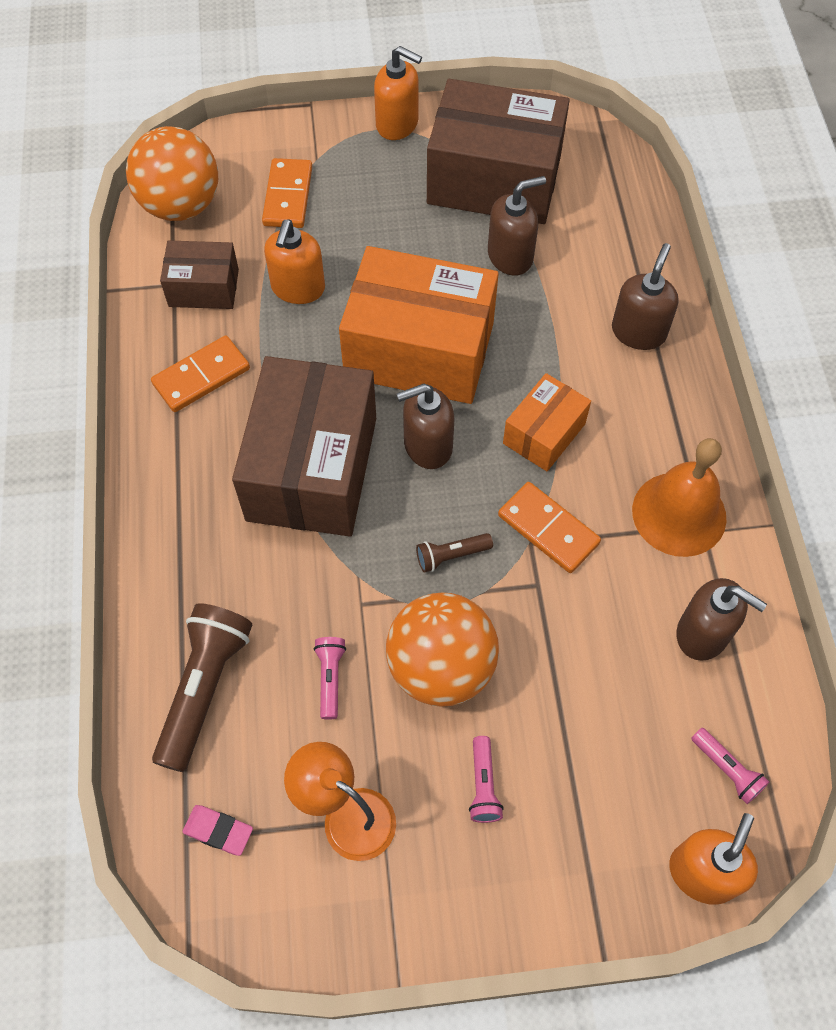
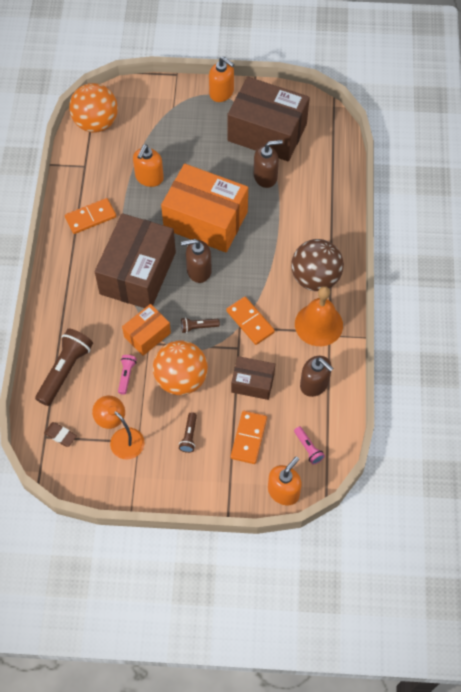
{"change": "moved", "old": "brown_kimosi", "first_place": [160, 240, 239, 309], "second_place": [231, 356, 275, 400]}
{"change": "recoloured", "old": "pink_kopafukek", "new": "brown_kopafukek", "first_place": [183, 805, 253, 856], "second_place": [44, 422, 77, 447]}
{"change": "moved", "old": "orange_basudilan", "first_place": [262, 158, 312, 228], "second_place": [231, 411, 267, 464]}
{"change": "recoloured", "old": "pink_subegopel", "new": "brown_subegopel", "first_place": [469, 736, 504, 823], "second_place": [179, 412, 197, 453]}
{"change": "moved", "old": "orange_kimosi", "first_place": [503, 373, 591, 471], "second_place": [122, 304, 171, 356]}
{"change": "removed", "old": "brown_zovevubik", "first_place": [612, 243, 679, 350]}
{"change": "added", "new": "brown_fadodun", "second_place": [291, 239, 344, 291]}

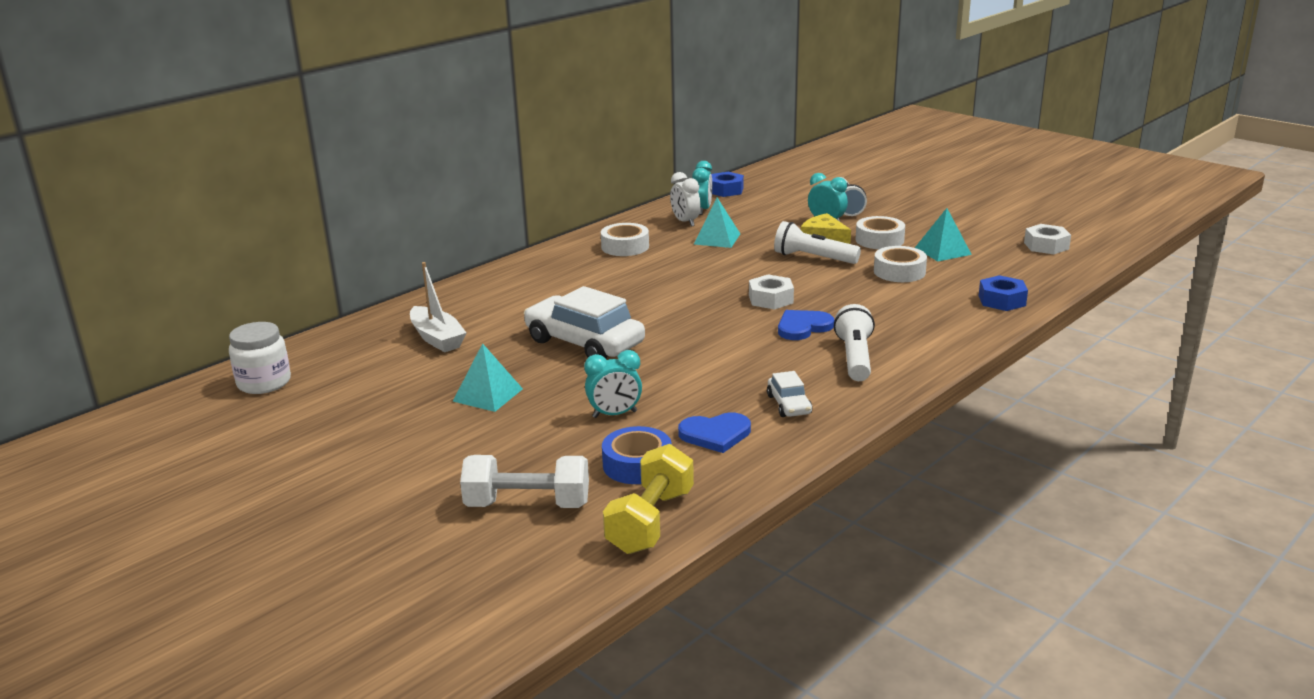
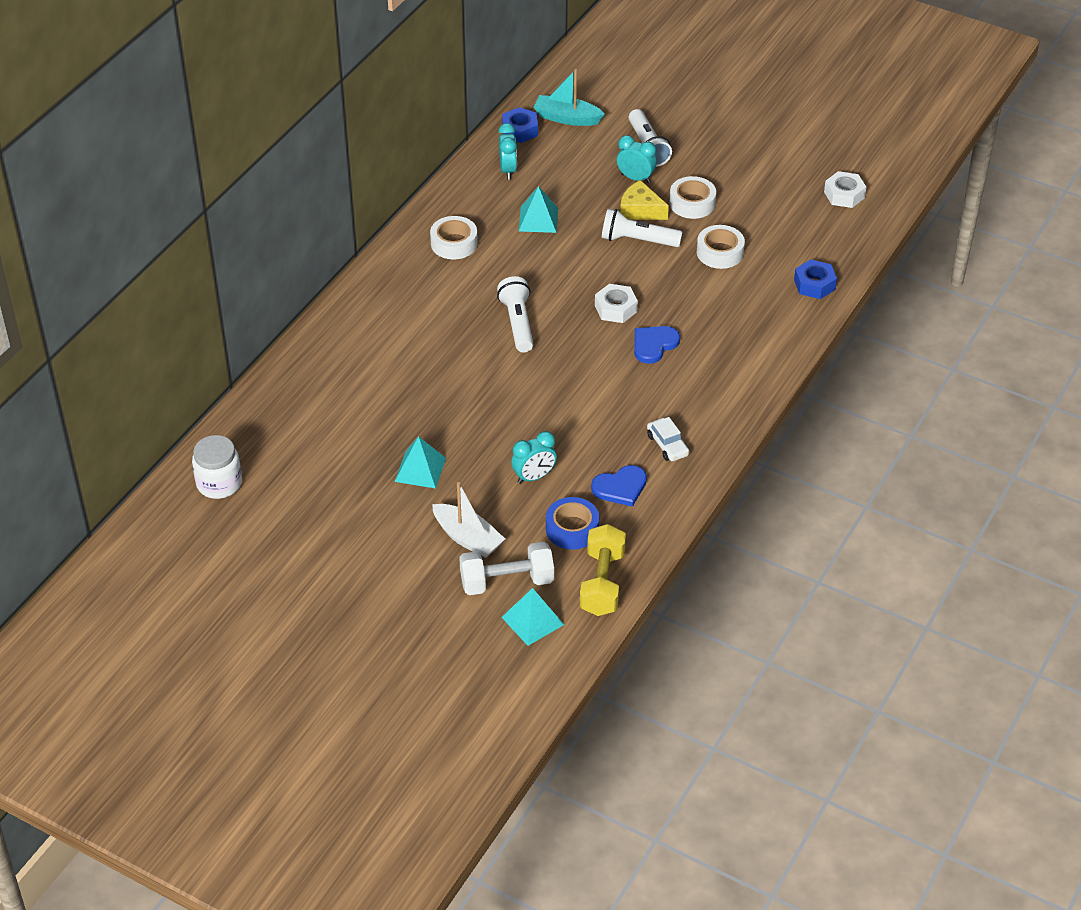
{"change": "moved", "old": "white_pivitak", "first_place": [410, 262, 466, 352], "second_place": [432, 482, 505, 558]}
{"change": "removed", "old": "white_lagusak", "first_place": [524, 286, 645, 358]}
{"change": "removed", "old": "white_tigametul", "first_place": [670, 172, 701, 227]}
{"change": "moved", "old": "white_subegopel", "first_place": [834, 304, 875, 381], "second_place": [497, 276, 534, 352]}
{"change": "moved", "old": "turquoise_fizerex", "first_place": [915, 208, 972, 262], "second_place": [501, 588, 564, 646]}
{"change": "added", "new": "turquoise_pivitak", "second_place": [533, 69, 605, 126]}

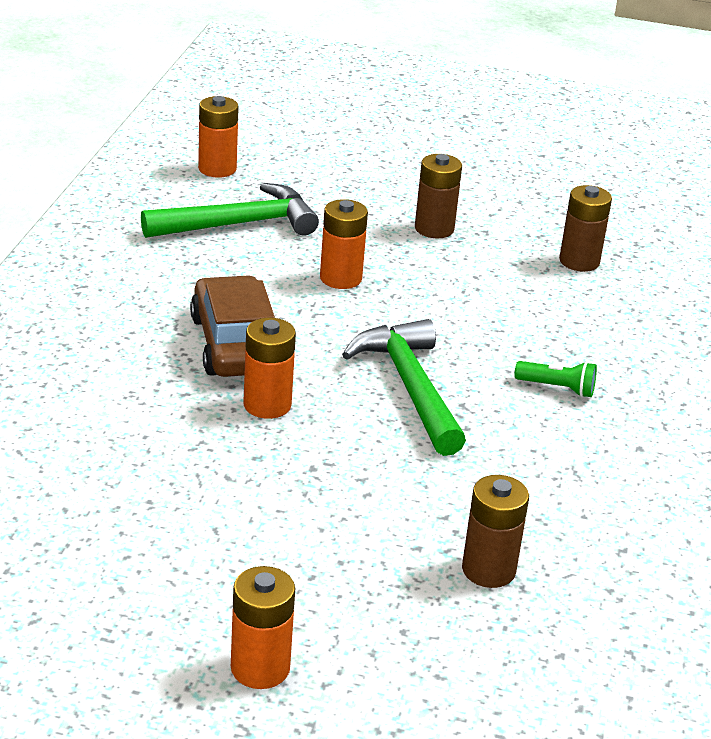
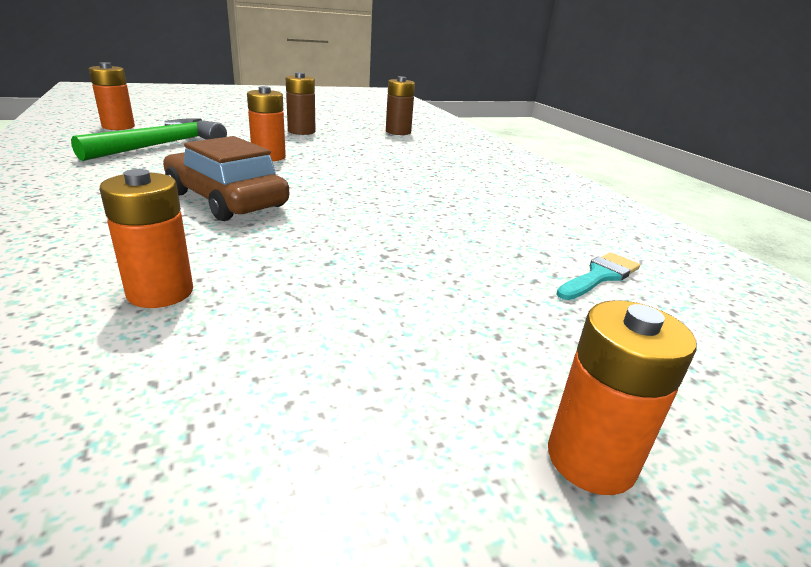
{"change": "moved", "old": "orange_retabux", "first_place": [243, 318, 296, 419], "second_place": [99, 169, 193, 308]}
{"change": "removed", "old": "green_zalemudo", "first_place": [342, 319, 466, 456]}
{"change": "replaced", "old": "brown_retabux", "new": "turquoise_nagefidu", "first_place": [462, 475, 529, 588], "second_place": [556, 253, 640, 300]}
{"change": "removed", "old": "green_subegopel", "first_place": [515, 361, 597, 397]}

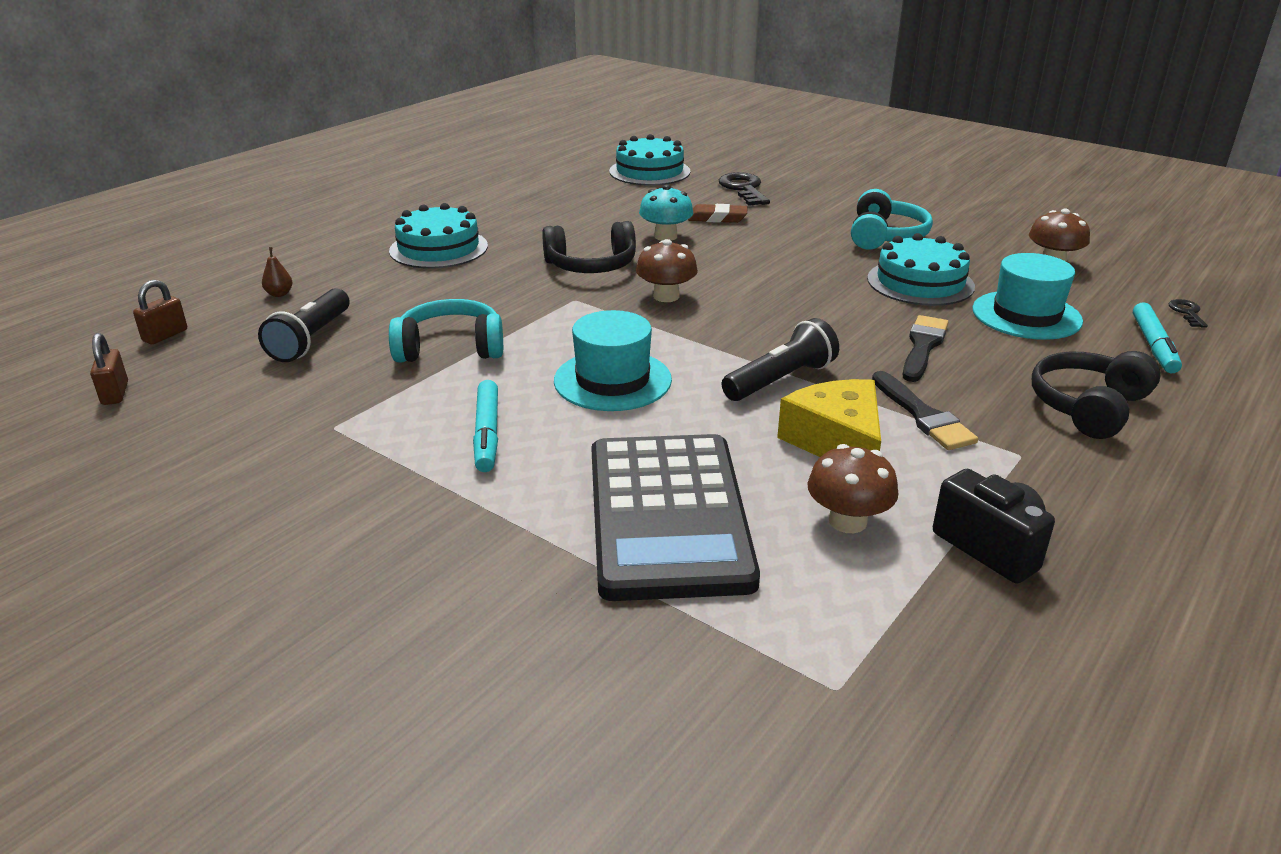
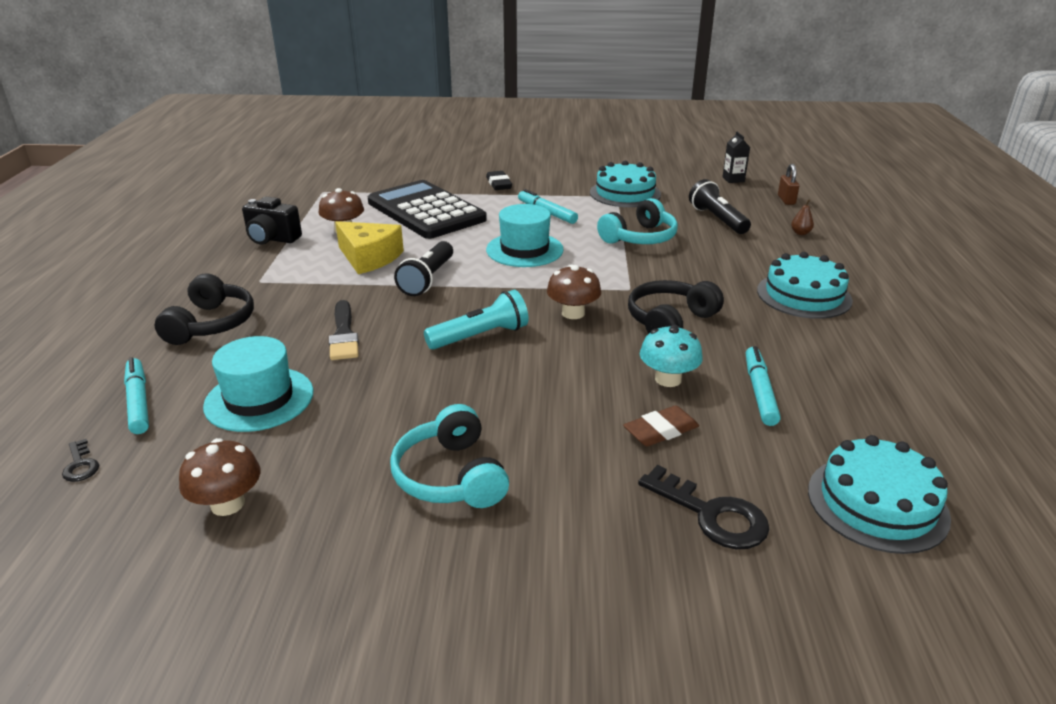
{"change": "replaced", "old": "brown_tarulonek", "new": "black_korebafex", "first_place": [90, 333, 128, 405], "second_place": [722, 132, 750, 183]}
{"change": "moved", "old": "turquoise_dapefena", "first_place": [867, 233, 975, 306], "second_place": [590, 161, 661, 207]}
{"change": "removed", "old": "black_nagefidu", "first_place": [872, 371, 978, 450]}
{"change": "added", "new": "turquoise_subegopel", "second_place": [424, 289, 529, 350]}
{"change": "added", "new": "black_kopafukek", "second_place": [486, 171, 512, 190]}
{"change": "added", "new": "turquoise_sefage", "second_place": [746, 346, 781, 426]}

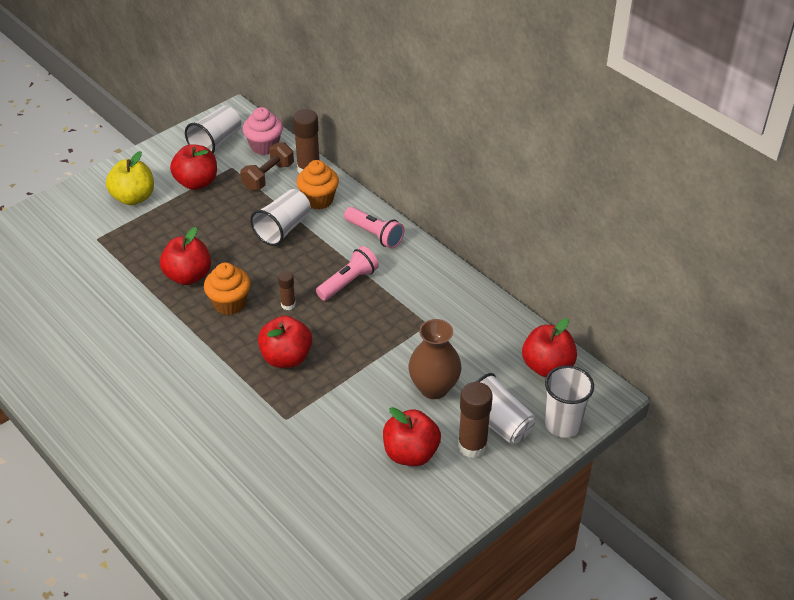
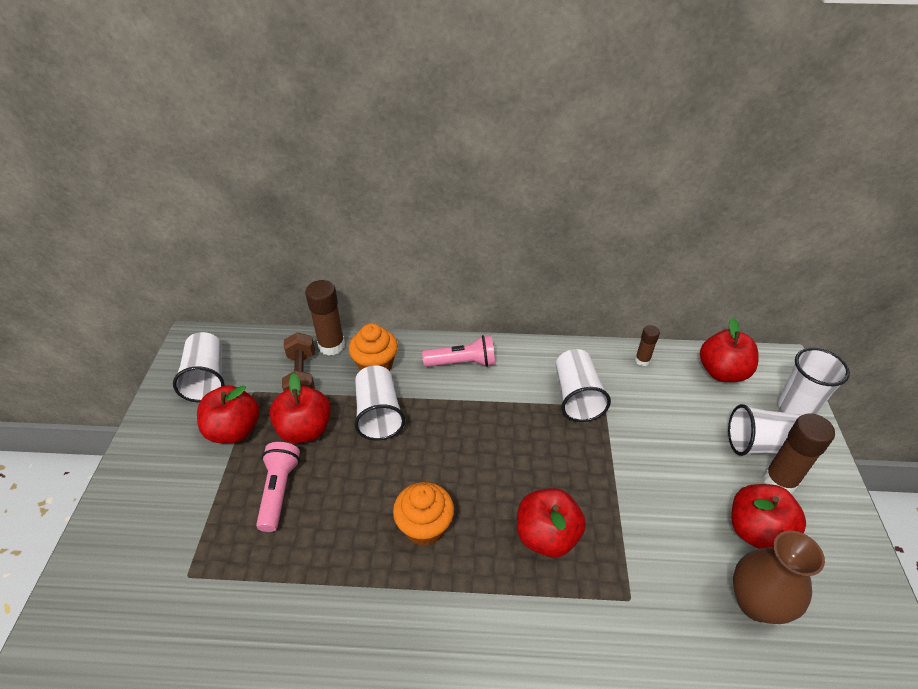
{"change": "removed", "old": "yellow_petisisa", "first_place": [106, 151, 154, 205]}
{"change": "moved", "old": "red_petisisa", "first_place": [160, 227, 211, 285], "second_place": [269, 373, 331, 443]}
{"change": "removed", "old": "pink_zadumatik", "first_place": [243, 107, 283, 155]}
{"change": "moved", "old": "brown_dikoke", "first_place": [278, 271, 296, 310], "second_place": [635, 325, 660, 366]}
{"change": "moved", "old": "pink_subegopel", "first_place": [316, 246, 379, 301], "second_place": [256, 442, 300, 532]}
{"change": "moved", "old": "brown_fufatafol", "first_place": [408, 319, 462, 399], "second_place": [733, 530, 825, 624]}
{"change": "added", "new": "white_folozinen", "second_place": [556, 349, 611, 422]}

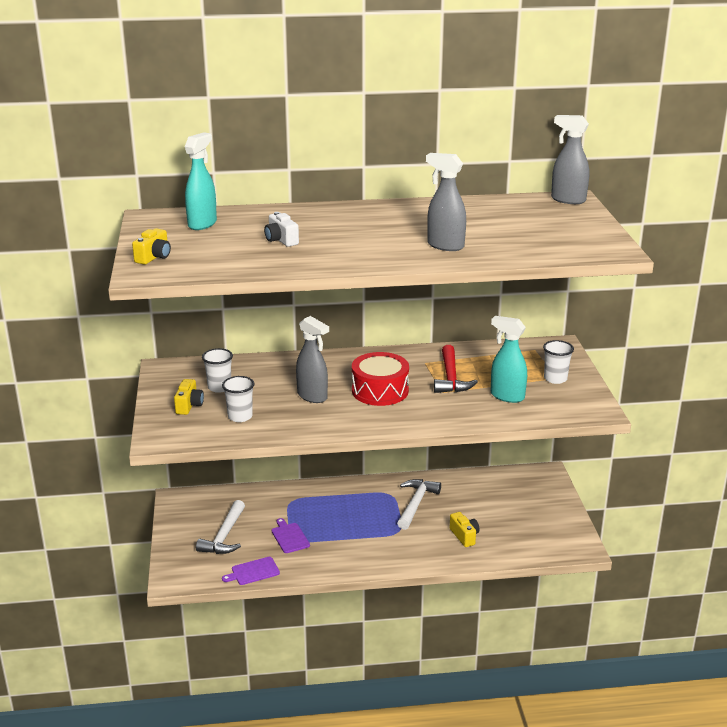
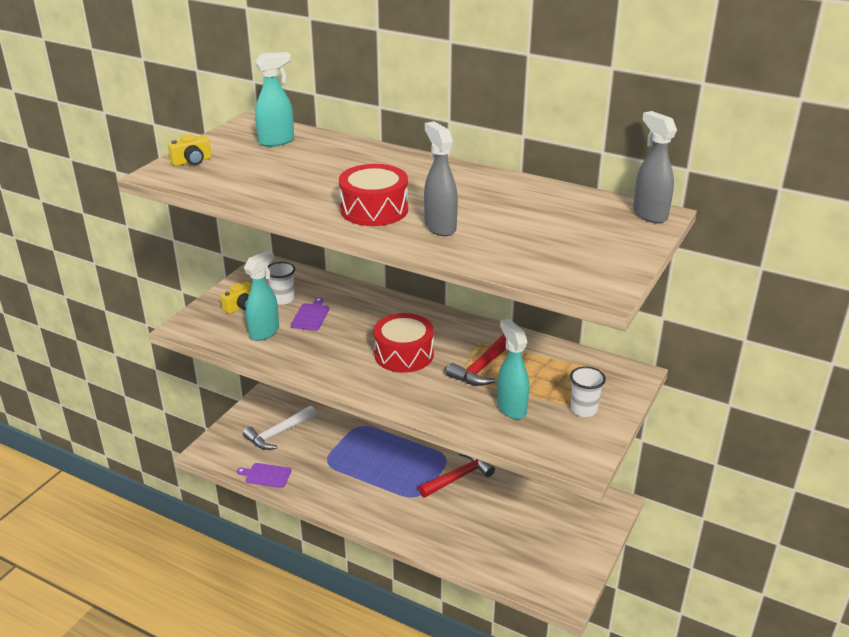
{"change": "replaced", "old": "white_folozinen", "new": "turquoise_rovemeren", "first_place": [222, 376, 255, 422], "second_place": [244, 250, 279, 341]}
{"change": "removed", "old": "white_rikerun", "first_place": [264, 212, 299, 247]}
{"change": "moved", "old": "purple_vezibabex", "first_place": [272, 518, 310, 553], "second_place": [291, 297, 329, 331]}
{"change": "removed", "old": "grey_rovemeren", "first_place": [296, 316, 329, 403]}
{"change": "recoloured", "old": "white_zalemudo", "new": "red_zalemudo", "first_place": [397, 479, 441, 530], "second_place": [418, 453, 495, 497]}
{"change": "removed", "old": "yellow_rikerun", "first_place": [450, 512, 480, 547]}
{"change": "added", "new": "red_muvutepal", "second_place": [339, 164, 408, 226]}

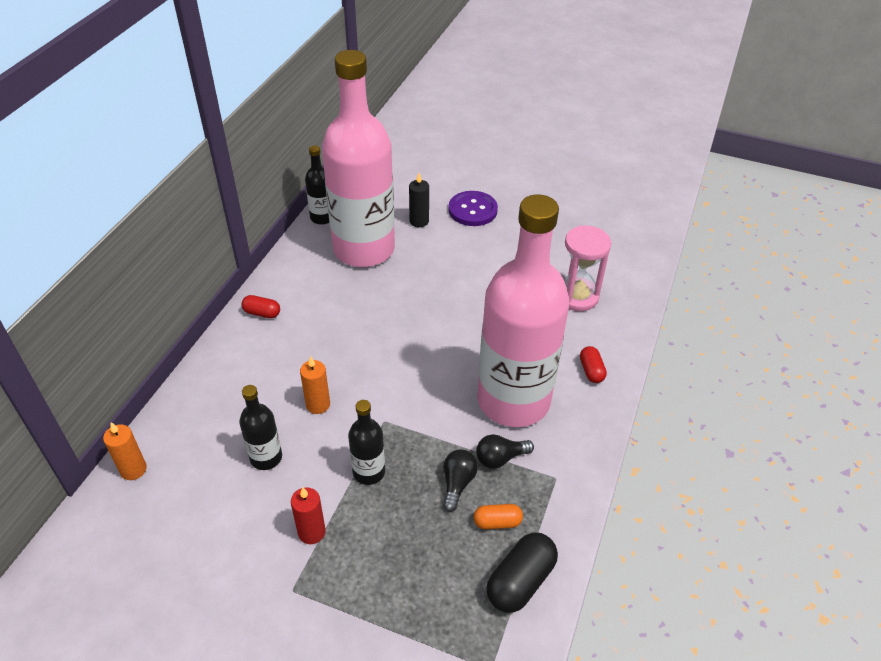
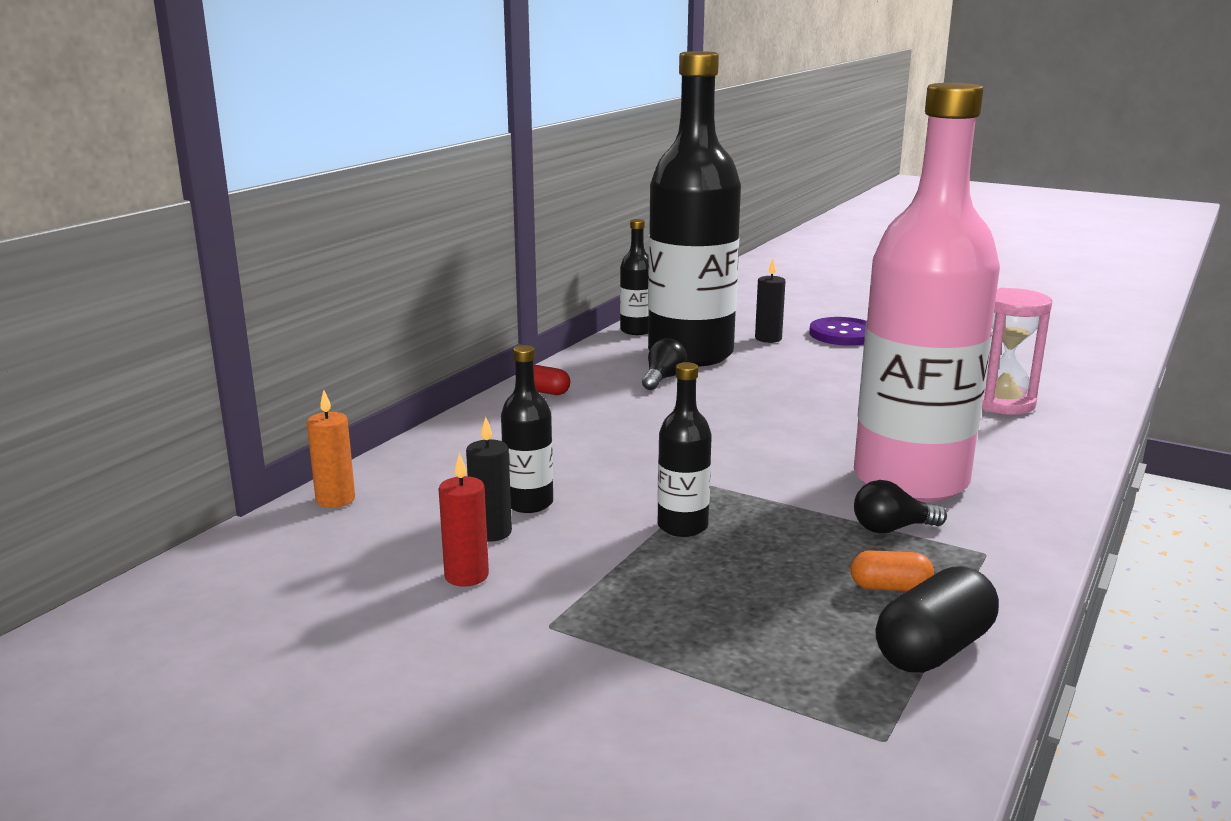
{"change": "moved", "old": "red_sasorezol", "first_place": [291, 487, 326, 544], "second_place": [439, 452, 489, 586]}
{"change": "removed", "old": "orange_sasorezol", "first_place": [300, 356, 330, 414]}
{"change": "recoloured", "old": "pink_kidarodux", "new": "black_kidarodux", "first_place": [322, 50, 395, 267], "second_place": [648, 51, 741, 367]}
{"change": "moved", "old": "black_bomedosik", "first_place": [443, 450, 478, 512], "second_place": [642, 338, 687, 390]}
{"change": "removed", "old": "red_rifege", "first_place": [580, 346, 607, 383]}
{"change": "added", "new": "black_sasorezol", "second_place": [466, 417, 512, 542]}

